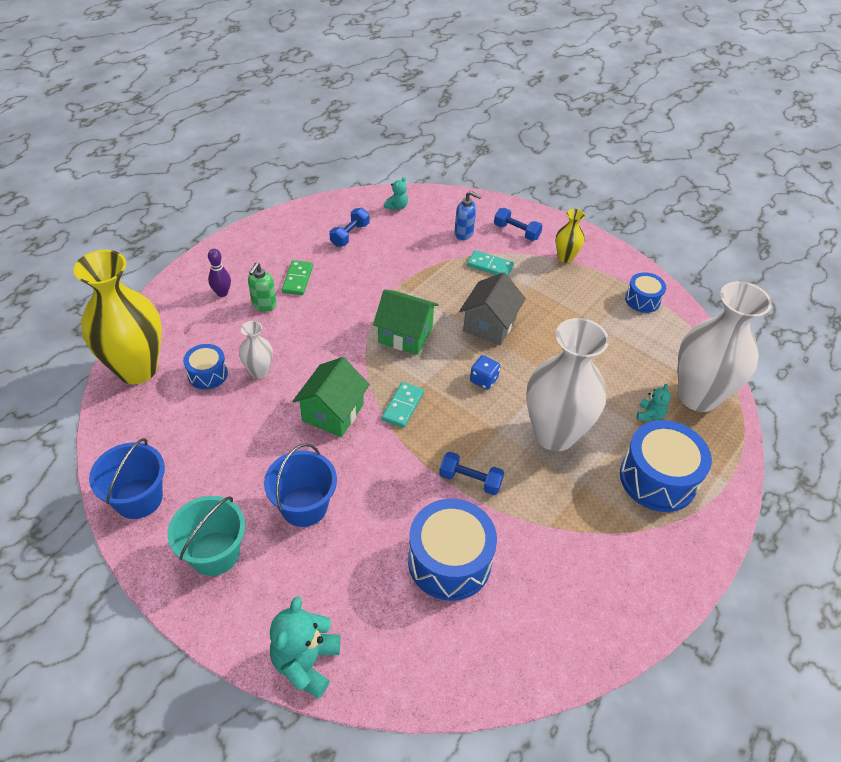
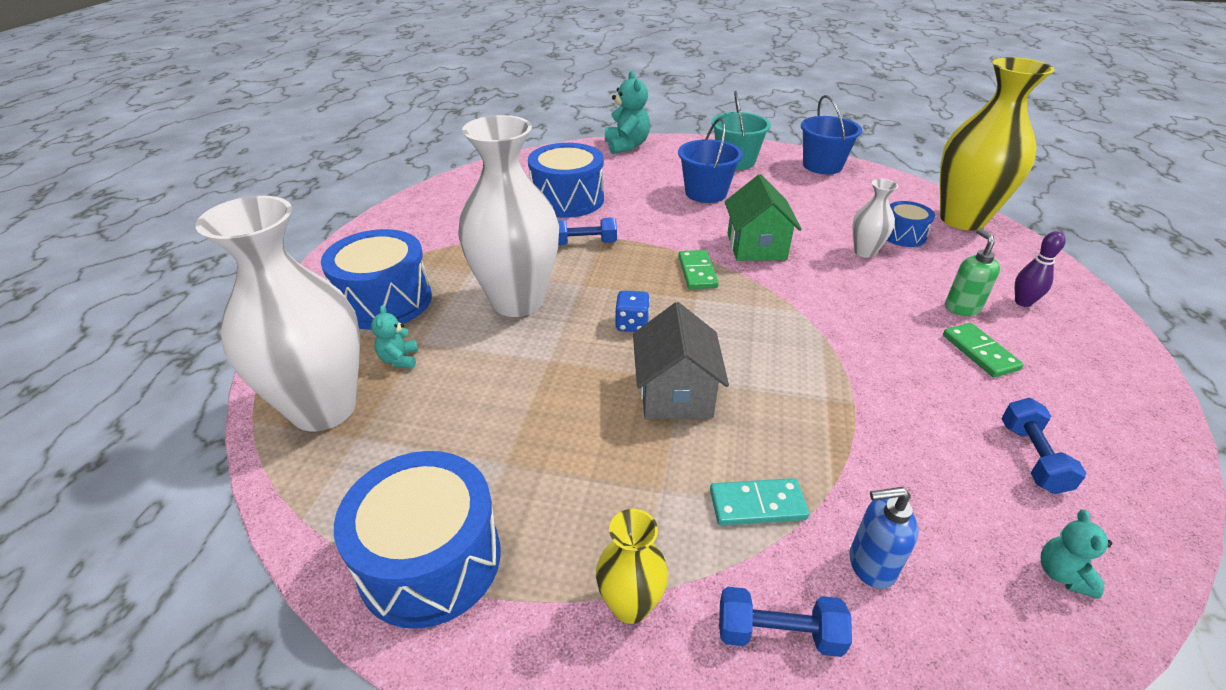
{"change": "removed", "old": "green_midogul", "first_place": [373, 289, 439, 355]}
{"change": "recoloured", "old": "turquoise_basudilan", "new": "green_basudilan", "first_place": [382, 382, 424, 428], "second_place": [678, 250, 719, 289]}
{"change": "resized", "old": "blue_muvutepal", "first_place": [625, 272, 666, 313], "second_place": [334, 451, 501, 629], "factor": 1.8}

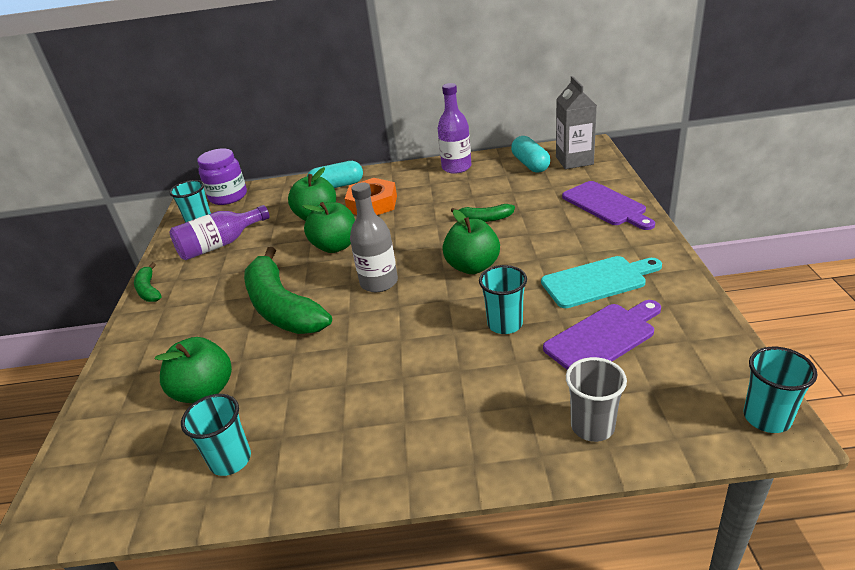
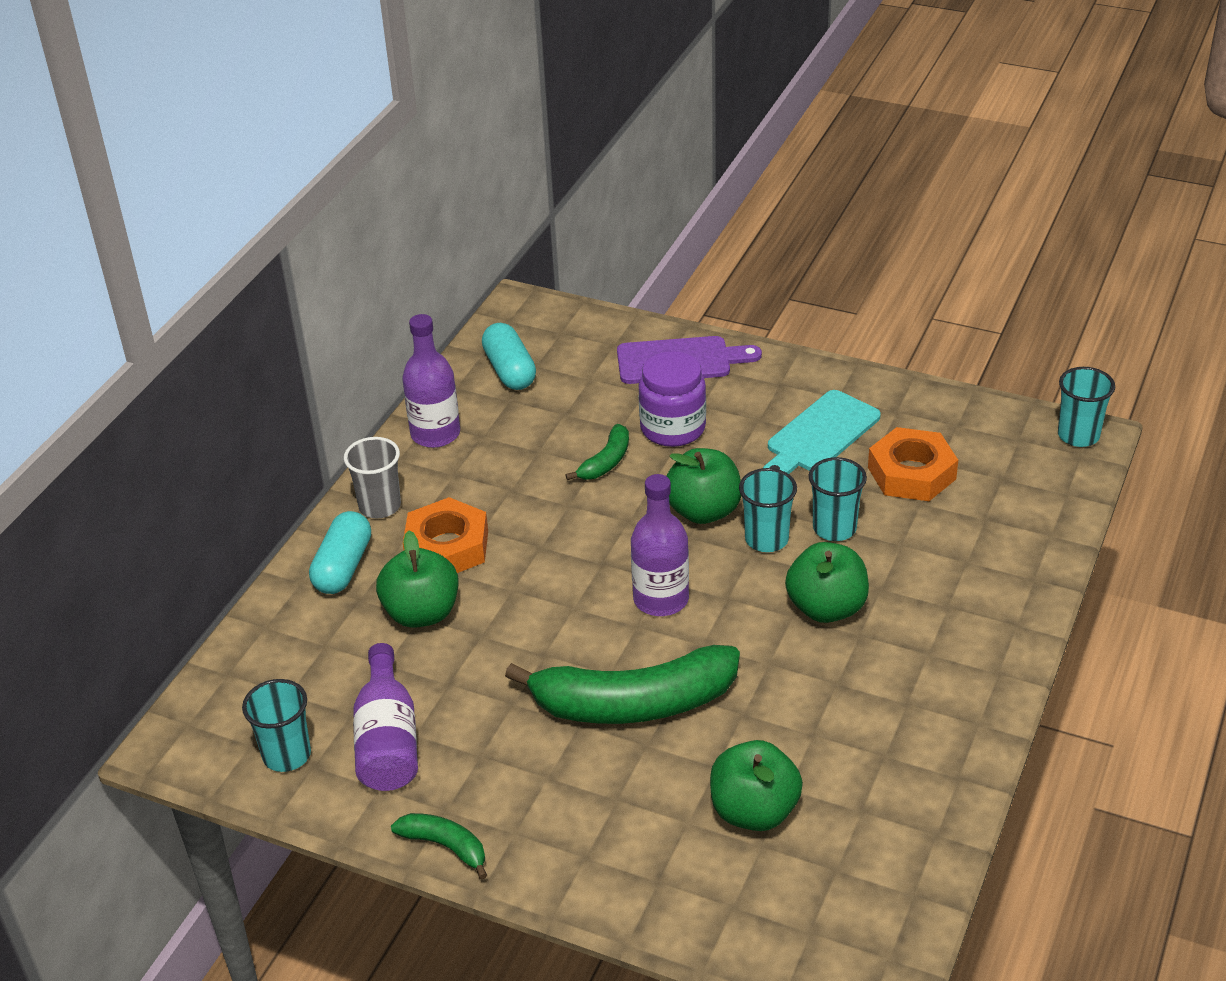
{"change": "turned", "old": "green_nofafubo", "first_place": [134, 263, 162, 302], "second_place": [391, 813, 487, 880], "degrees": -150}
{"change": "moved", "old": "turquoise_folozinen", "first_place": [181, 394, 251, 476], "second_place": [739, 468, 797, 552]}
{"change": "moved", "old": "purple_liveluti", "first_place": [197, 148, 247, 205], "second_place": [639, 351, 706, 447]}
{"change": "moved", "old": "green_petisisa", "first_place": [303, 202, 355, 253], "second_place": [785, 542, 869, 623]}
{"change": "recoloured", "old": "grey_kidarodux", "new": "purple_kidarodux", "first_place": [350, 182, 398, 292], "second_place": [631, 474, 689, 616]}
{"change": "turned", "old": "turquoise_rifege", "first_place": [511, 136, 550, 173], "second_place": [482, 323, 536, 390], "degrees": 60}
{"change": "turned", "old": "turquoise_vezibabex", "first_place": [541, 256, 662, 308], "second_place": [763, 390, 881, 474], "degrees": -150}
{"change": "replaced", "old": "purple_vezibabex", "new": "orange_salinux", "first_place": [543, 300, 661, 370], "second_place": [868, 427, 958, 501]}
{"change": "removed", "old": "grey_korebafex", "first_place": [556, 76, 597, 169]}
{"change": "moved", "old": "grey_folozinen", "first_place": [566, 357, 627, 442], "second_place": [344, 437, 401, 518]}

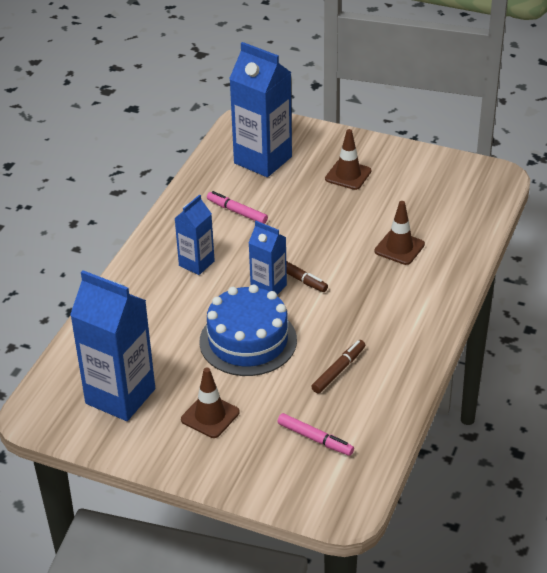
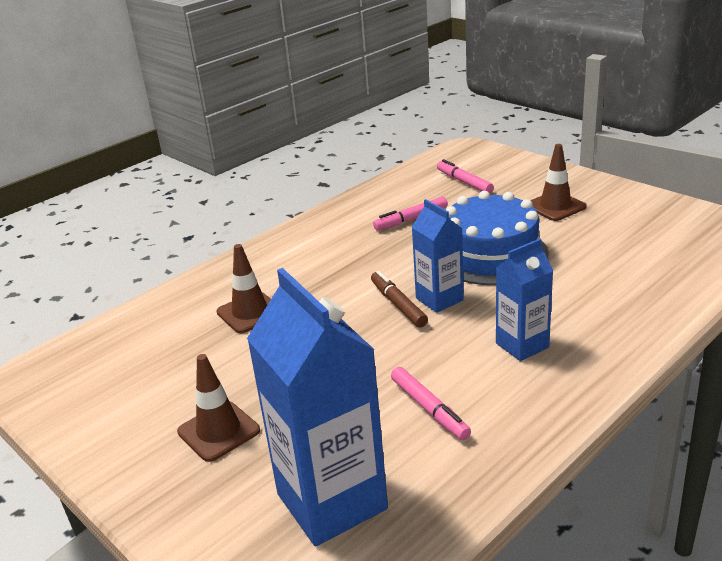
{"change": "removed", "old": "blue_korebafex", "first_place": [70, 270, 155, 421]}
{"change": "recoloured", "old": "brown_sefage", "new": "pink_sefage", "first_place": [311, 340, 365, 393], "second_place": [373, 197, 448, 230]}

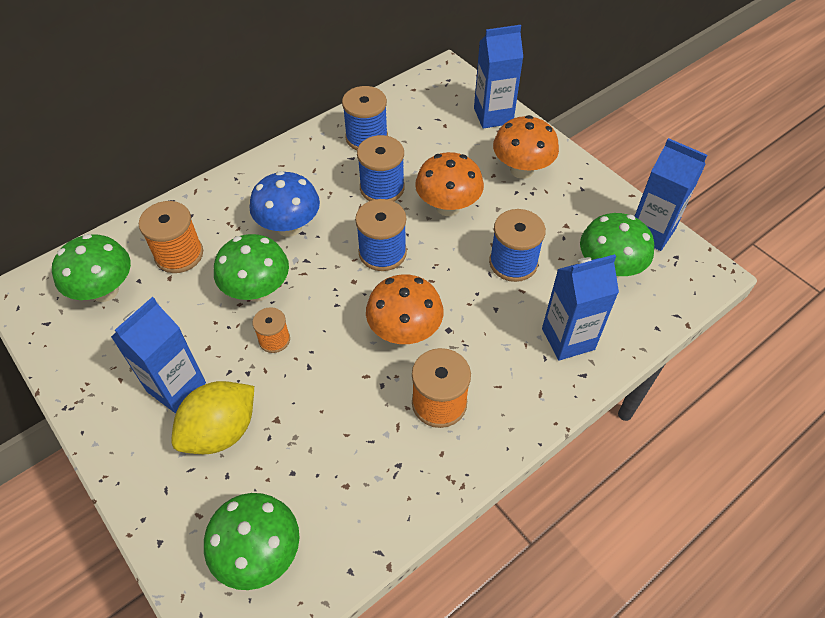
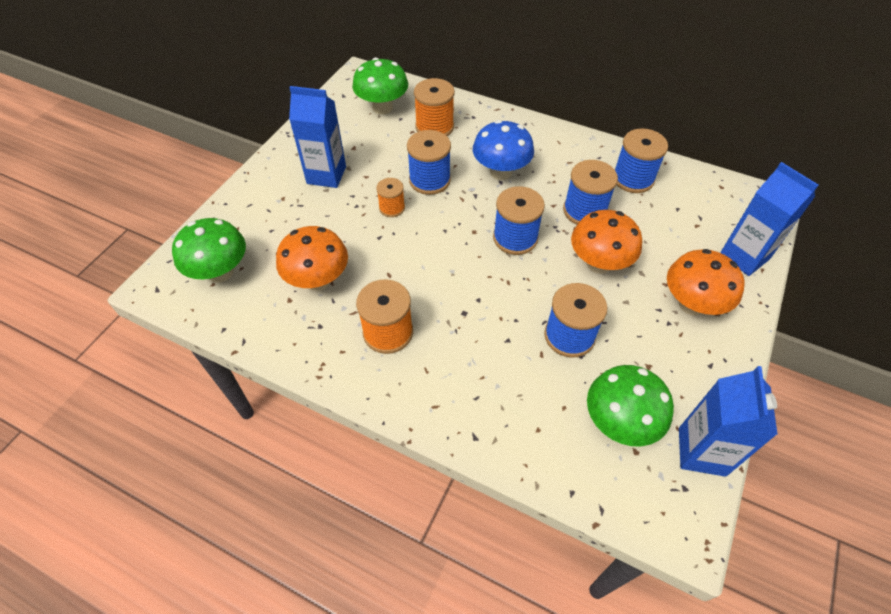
{"change": "removed", "old": "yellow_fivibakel", "first_place": [171, 381, 254, 454]}
{"change": "replaced", "old": "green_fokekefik", "new": "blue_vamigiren", "first_place": [214, 234, 289, 302], "second_place": [407, 130, 451, 195]}
{"change": "moved", "old": "orange_fokekefik", "first_place": [366, 274, 443, 344], "second_place": [276, 226, 348, 291]}
{"change": "removed", "old": "blue_korebafex", "first_place": [542, 254, 619, 361]}

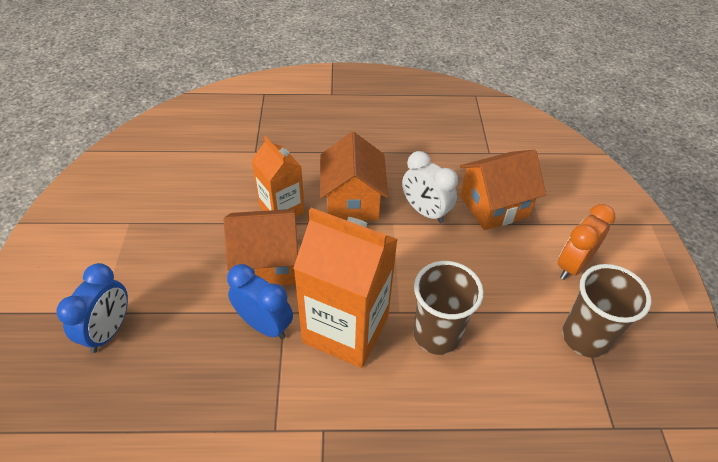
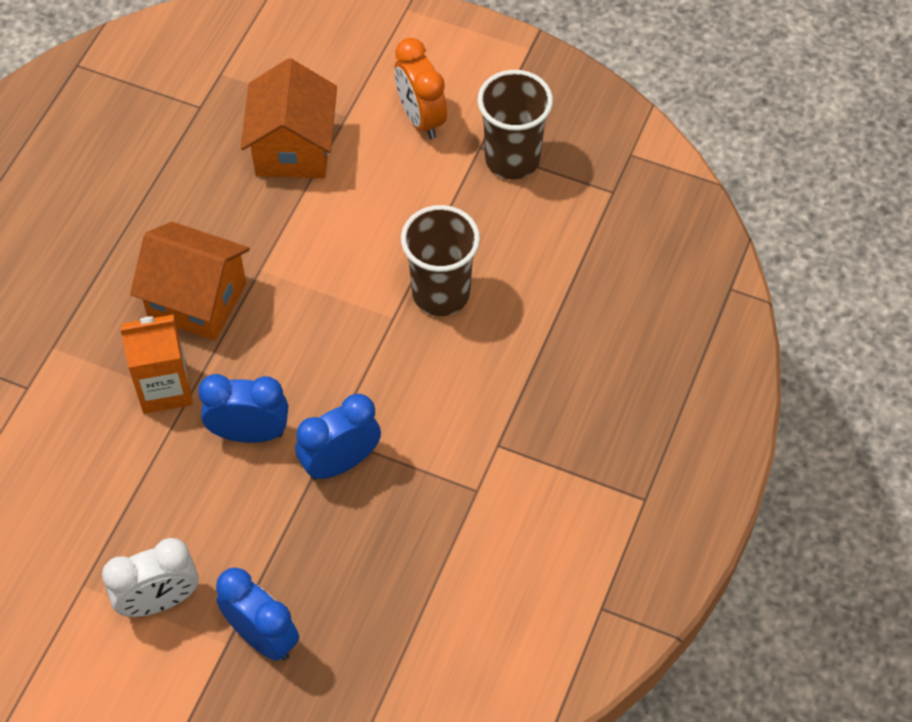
{"change": "replaced", "old": "orange_midogul", "new": "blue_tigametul", "first_place": [224, 209, 298, 285], "second_place": [198, 374, 288, 443]}
{"change": "removed", "old": "orange_korebafex", "first_place": [293, 208, 398, 368]}
{"change": "moved", "old": "white_tigametul", "first_place": [402, 151, 458, 223], "second_place": [102, 538, 199, 617]}

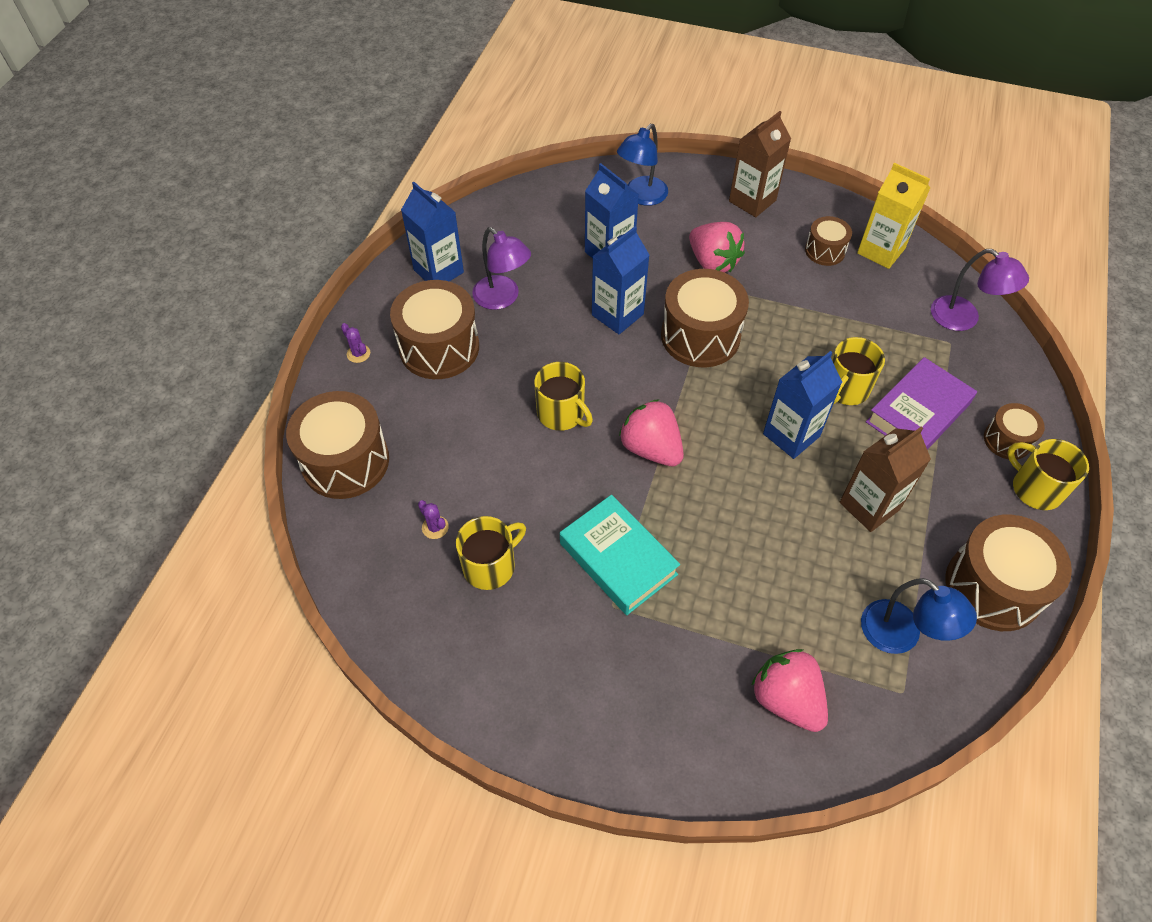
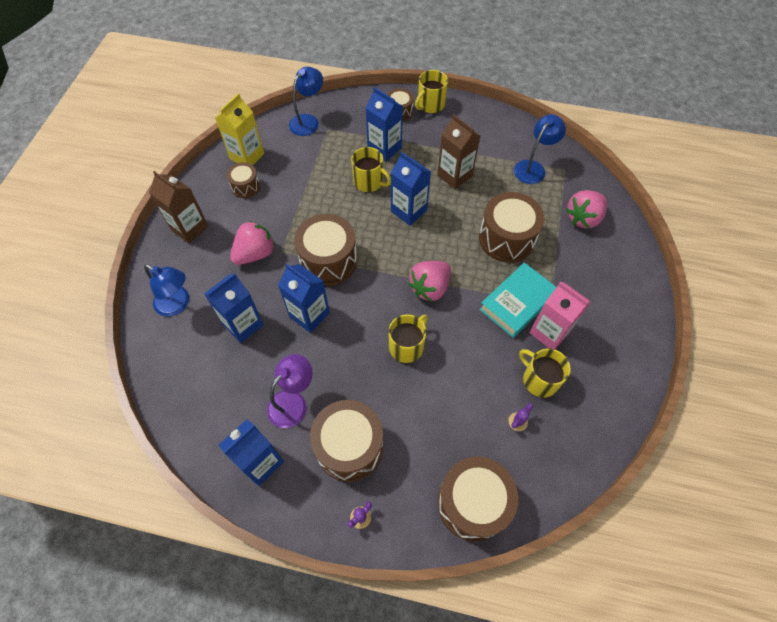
{"change": "replaced", "old": "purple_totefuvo", "new": "blue_korebafex", "first_place": [866, 357, 977, 450], "second_place": [366, 87, 403, 162]}
{"change": "recoloured", "old": "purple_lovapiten", "new": "blue_lovapiten", "first_place": [931, 249, 1029, 331], "second_place": [289, 67, 323, 136]}
{"change": "moved", "old": "brown_muvutepal", "first_place": [945, 515, 1072, 631], "second_place": [479, 192, 545, 263]}
{"change": "added", "new": "pink_korebafex", "second_place": [529, 281, 591, 349]}

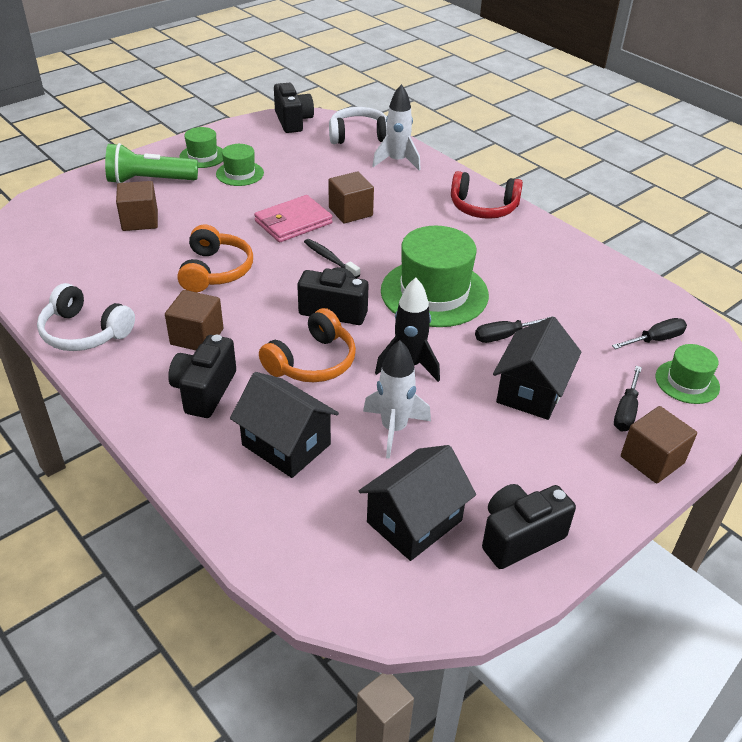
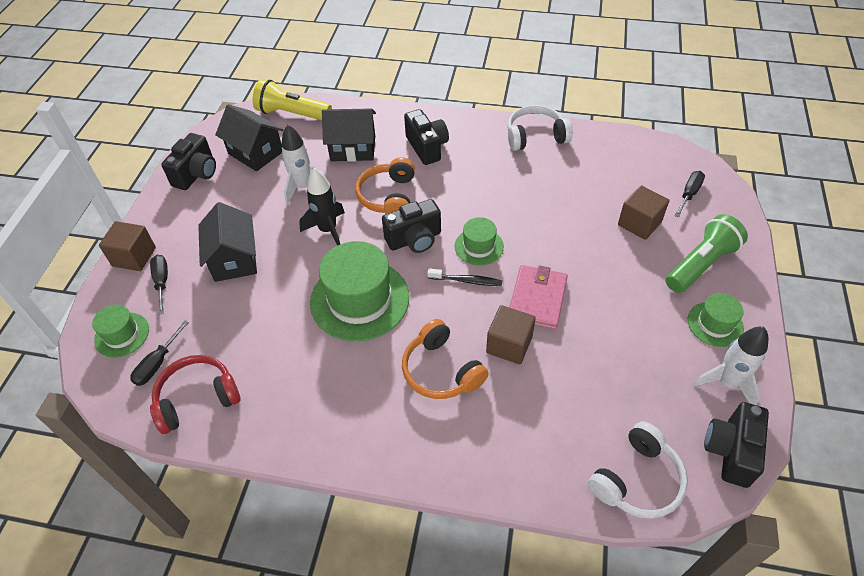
{"change": "removed", "old": "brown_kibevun", "first_place": [165, 290, 224, 350]}
{"change": "moved", "old": "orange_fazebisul", "first_place": [177, 225, 253, 292], "second_place": [402, 319, 489, 399]}
{"change": "moved", "old": "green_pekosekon", "first_place": [216, 144, 264, 186], "second_place": [455, 217, 504, 266]}
{"change": "turned", "old": "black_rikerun", "first_place": [274, 83, 314, 133], "second_place": [704, 402, 769, 488], "degrees": 75}
{"change": "turned", "old": "black_midogul", "first_place": [359, 445, 476, 561], "second_place": [215, 104, 284, 171], "degrees": -60}
{"change": "moved", "old": "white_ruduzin", "first_place": [372, 84, 421, 171], "second_place": [694, 327, 768, 405]}
{"change": "moved", "old": "red_fazebisul", "first_place": [451, 171, 523, 219], "second_place": [150, 355, 241, 434]}
{"change": "moved", "old": "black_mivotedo", "first_place": [475, 316, 554, 343], "second_place": [674, 171, 705, 217]}
{"change": "added", "new": "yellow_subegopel", "second_place": [253, 79, 332, 120]}

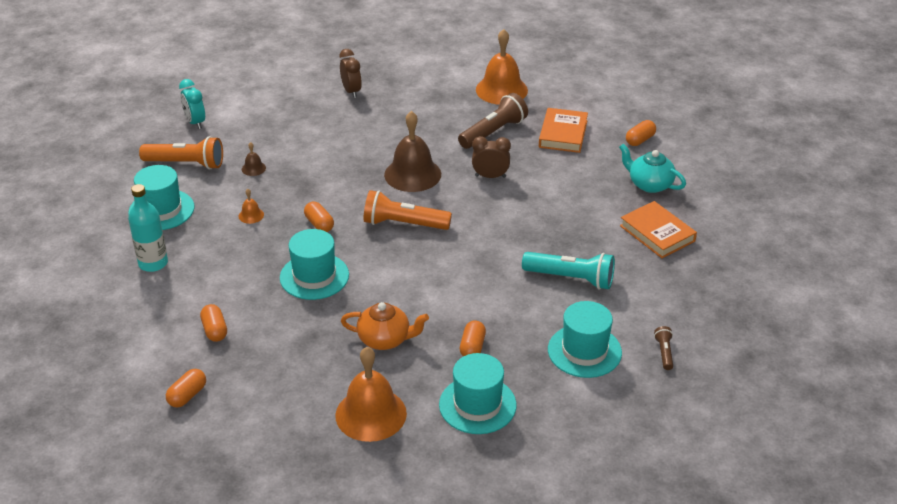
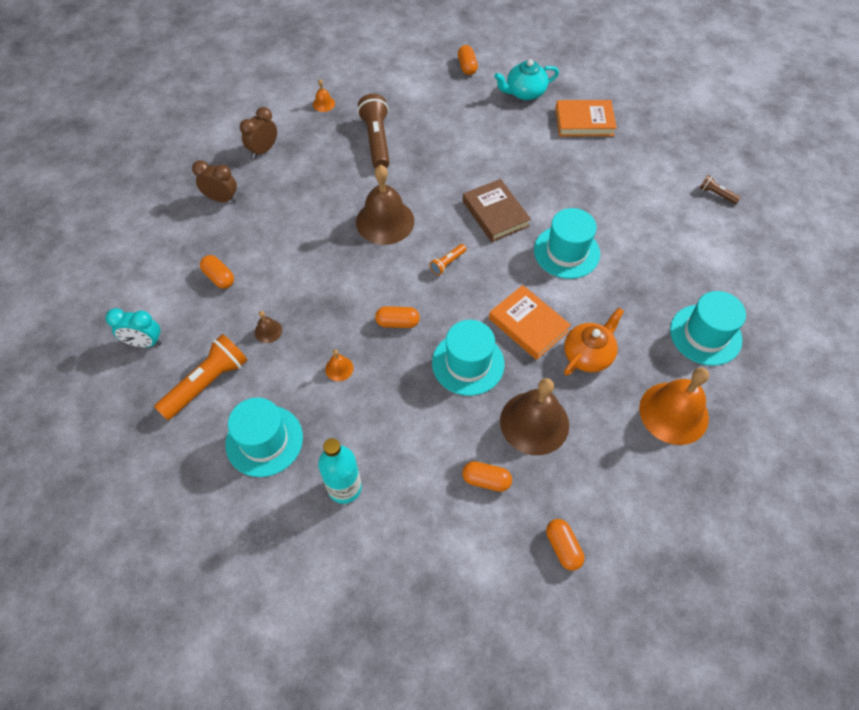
{"change": "resized", "old": "orange_subegopel", "first_place": [364, 190, 452, 230], "second_place": [430, 244, 467, 275], "factor": 0.48}
{"change": "moved", "old": "orange_rifege", "first_place": [460, 321, 486, 356], "second_place": [200, 255, 234, 289]}
{"change": "moved", "old": "brown_tigametul", "first_place": [472, 136, 511, 178], "second_place": [240, 107, 277, 158]}
{"change": "resized", "old": "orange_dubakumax", "first_place": [476, 29, 528, 105], "second_place": [313, 79, 335, 112], "factor": 0.43}
{"change": "removed", "old": "turquoise_subegopel", "first_place": [522, 252, 615, 290]}
{"change": "moved", "old": "orange_totefuvo", "first_place": [539, 108, 588, 153], "second_place": [489, 285, 571, 360]}
{"change": "moved", "old": "turquoise_pekosekon", "first_place": [548, 301, 622, 378], "second_place": [534, 208, 600, 279]}
{"change": "added", "new": "brown_totefuvo", "second_place": [463, 179, 531, 242]}
{"change": "added", "new": "brown_dubakumax", "second_place": [500, 378, 569, 455]}

